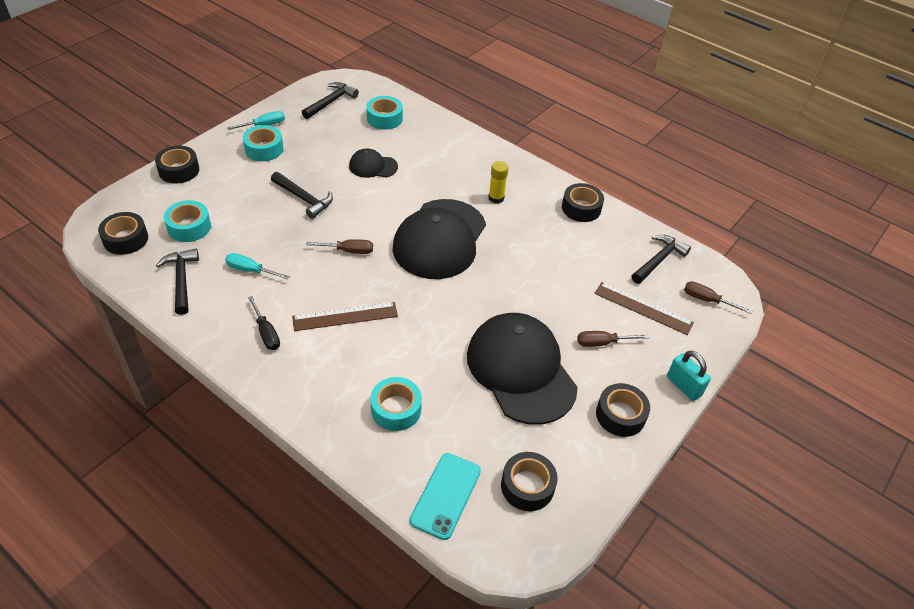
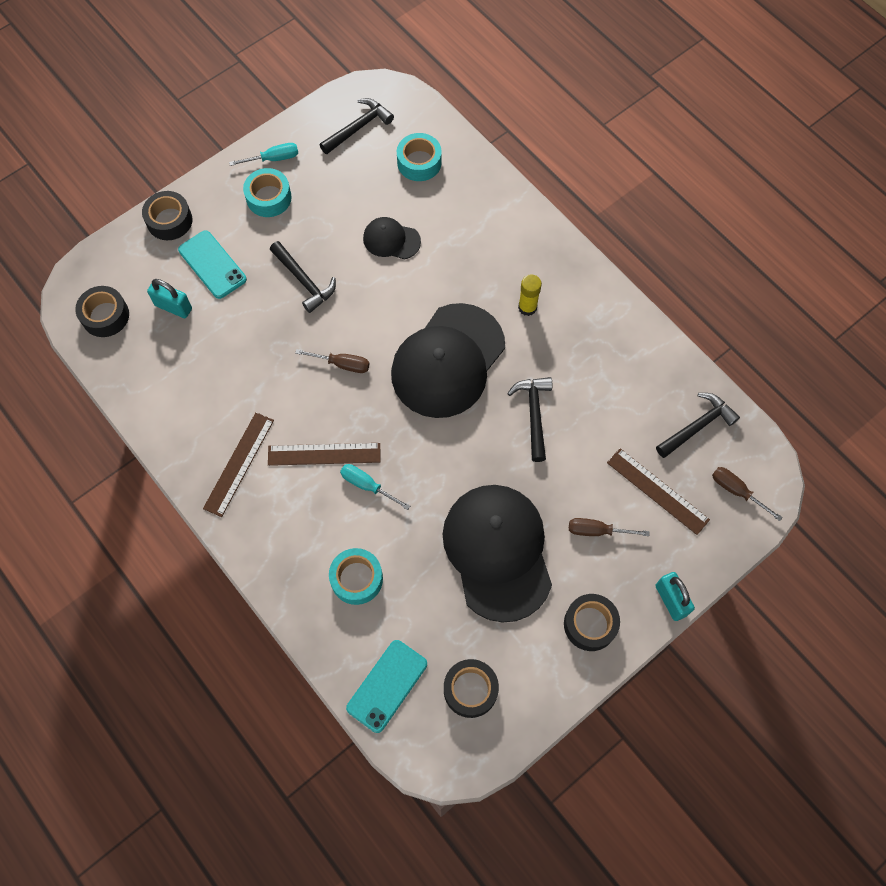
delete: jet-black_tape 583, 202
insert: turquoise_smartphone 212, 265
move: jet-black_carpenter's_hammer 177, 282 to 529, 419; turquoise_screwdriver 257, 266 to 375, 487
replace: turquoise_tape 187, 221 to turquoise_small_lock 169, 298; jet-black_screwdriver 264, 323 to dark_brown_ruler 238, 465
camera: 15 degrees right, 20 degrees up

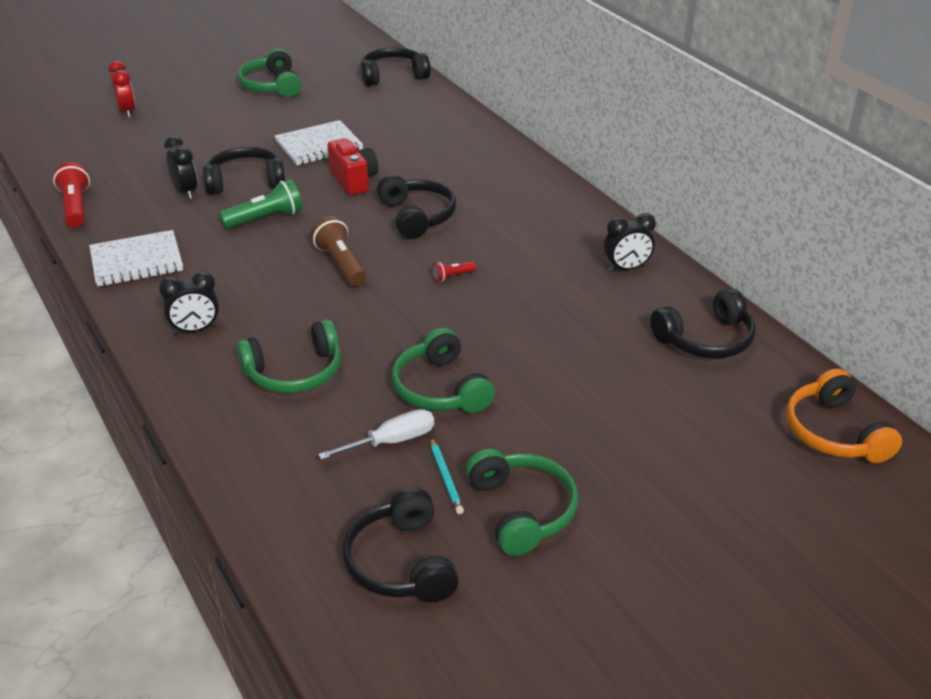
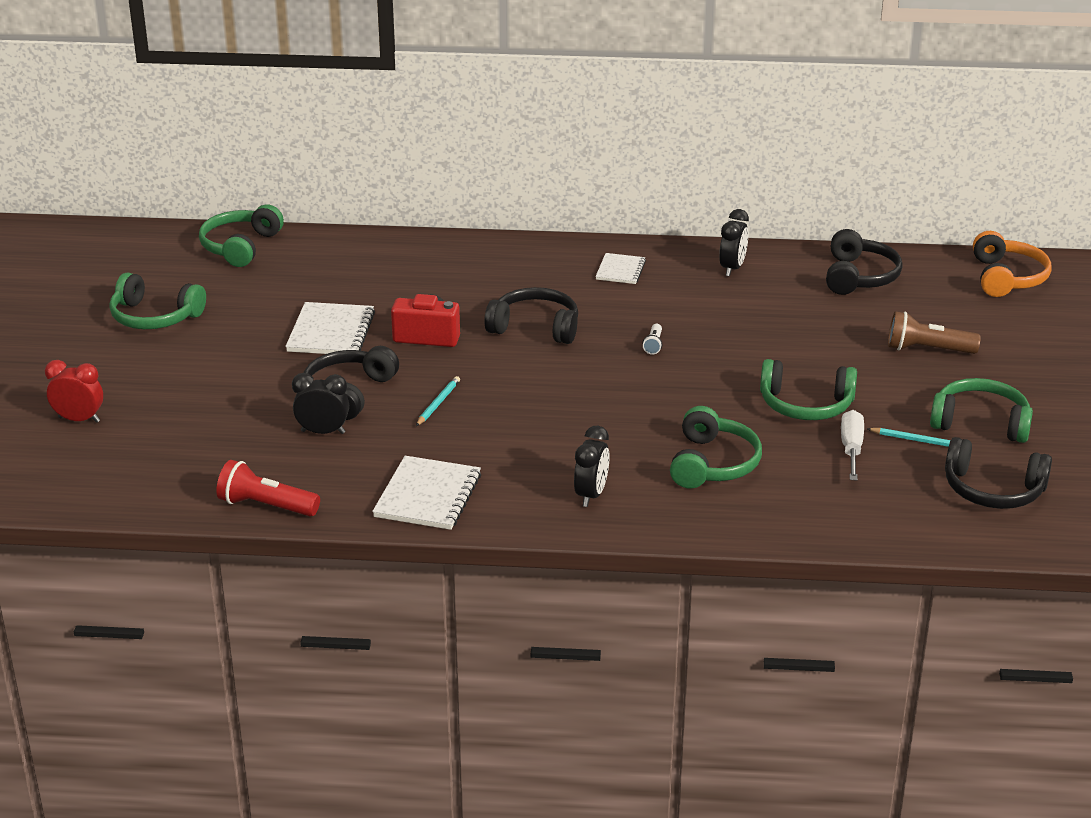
insert: white_exercise_book 620, 268
move: dark_brown_pocket_torch 338, 251 to 934, 332
replace: emerald_pocket_torch 260, 204 to turquoise_pencil 438, 401
recolor: jet-black_over-ear_headphones 396, 66 to emerald_over-ear_headphones 241, 236; red_pocket_torch 454, 271 to white_pocket_torch 652, 339
rotate: orange-coloured_over-ear_headphones 844, 416 = 1012, 264 105 degrees counterclockwise
camera: 55 degrees left, 5 degrees down

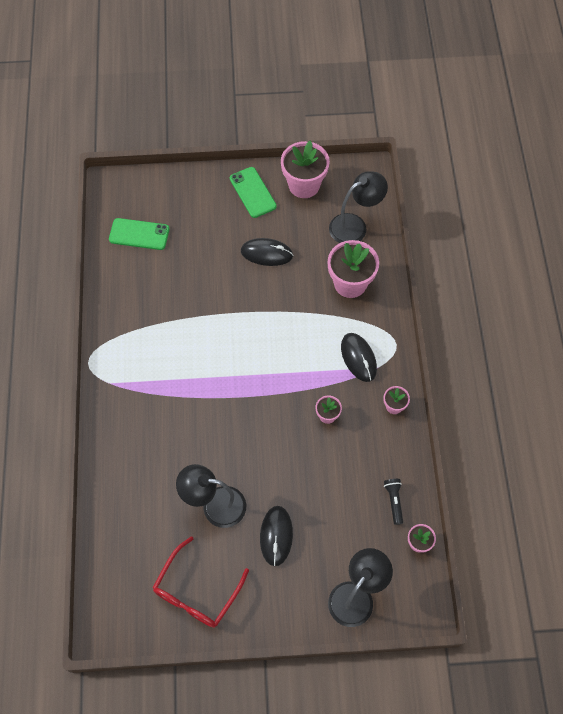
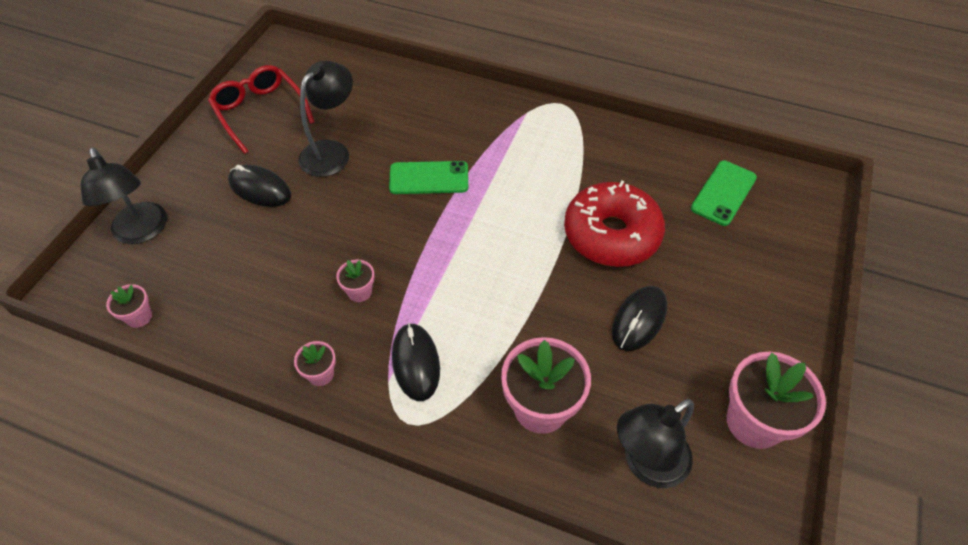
delete: jet-black_pocket_torch 393, 502
insert: red_doughnut 614, 223
move: emerald_smartphone 253, 192 to 428, 177
rotate: jet-black_desk_lamp 358, 207 = 655, 443 60 degrees clockwise; jet-black_computer_mouse 359, 357 = 416, 362 75 degrees clockwise
camera: 115 degrees right, 10 degrees down

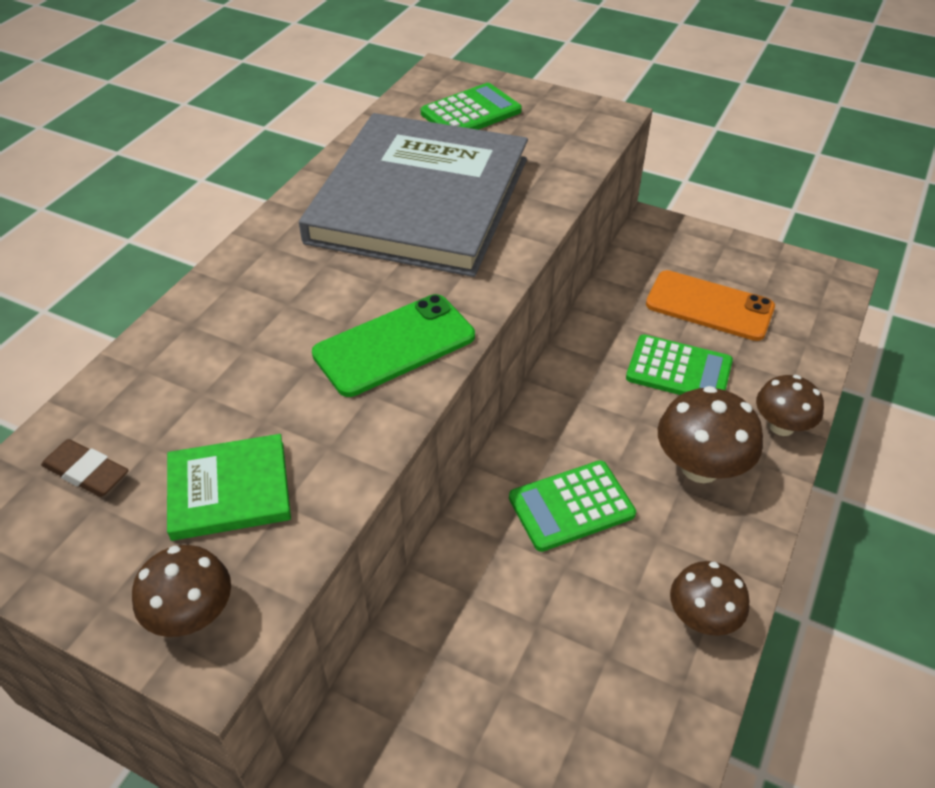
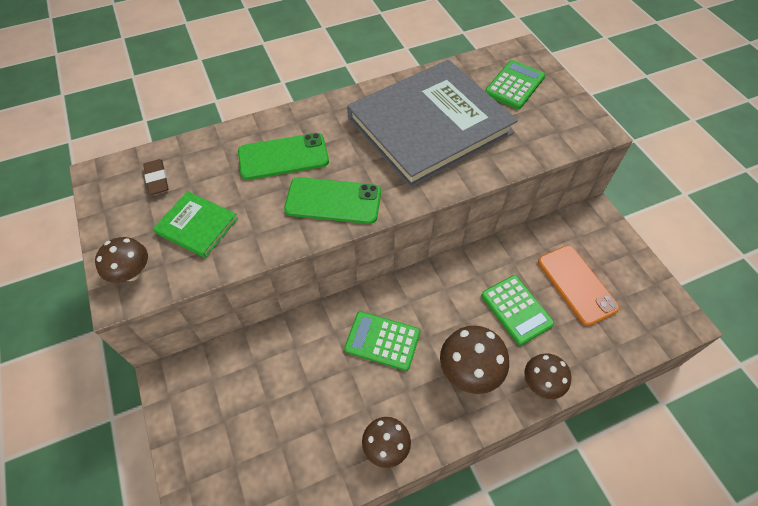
insert: emerald_smartphone 283, 156
rotate: emerald_pocket_calculator 471, 106 = 515, 84 60 degrees counterclockwise
camera: 40 degrees right, 10 degrees up

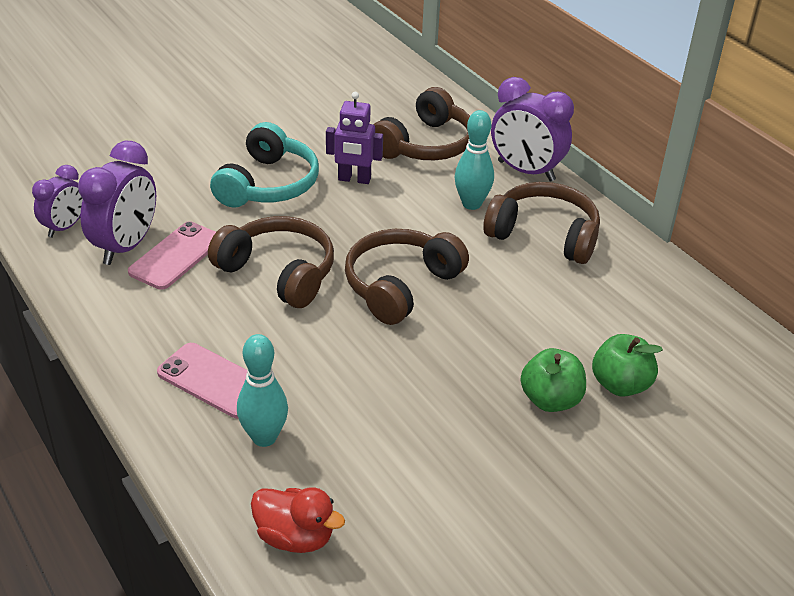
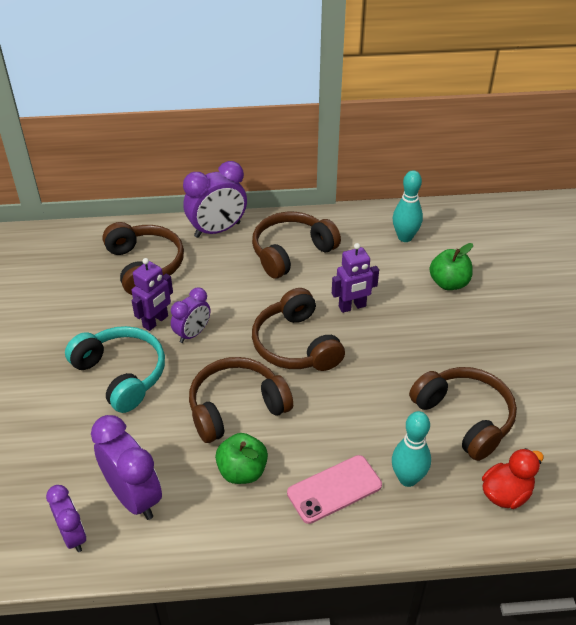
delete: pink_smartphone 172, 255
insert: royal_purple_clock 190, 315; royal_purple_toy_robot 355, 278; dark_brown_over-ear_headphones 463, 414
move: turquoise_tenpin 474, 160 to 408, 206; emerald_apple 553, 380 to 241, 458
camera: 60 degrees left, 5 degrees up

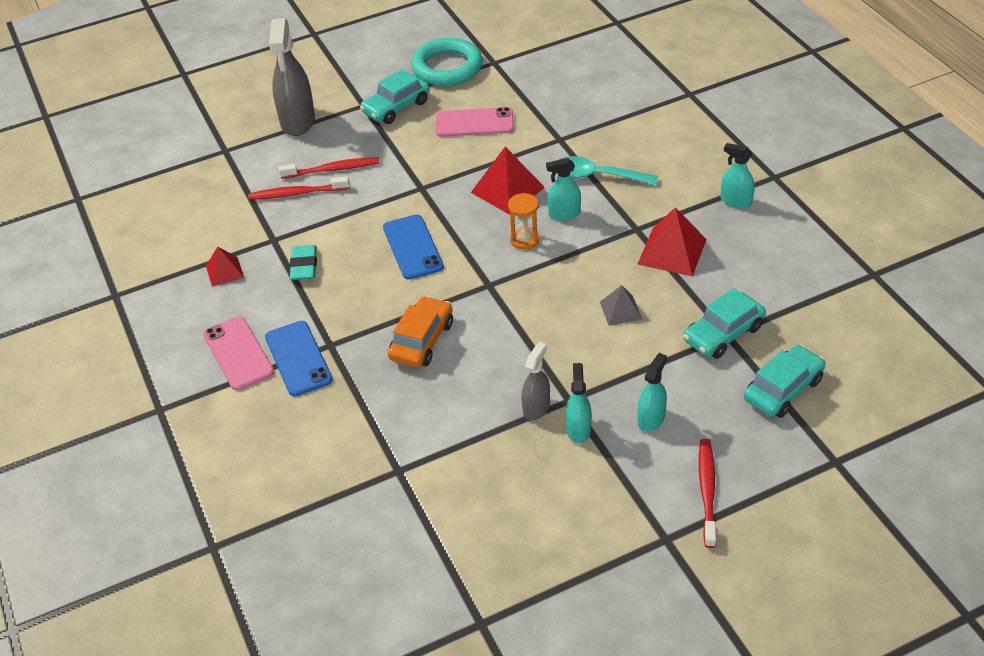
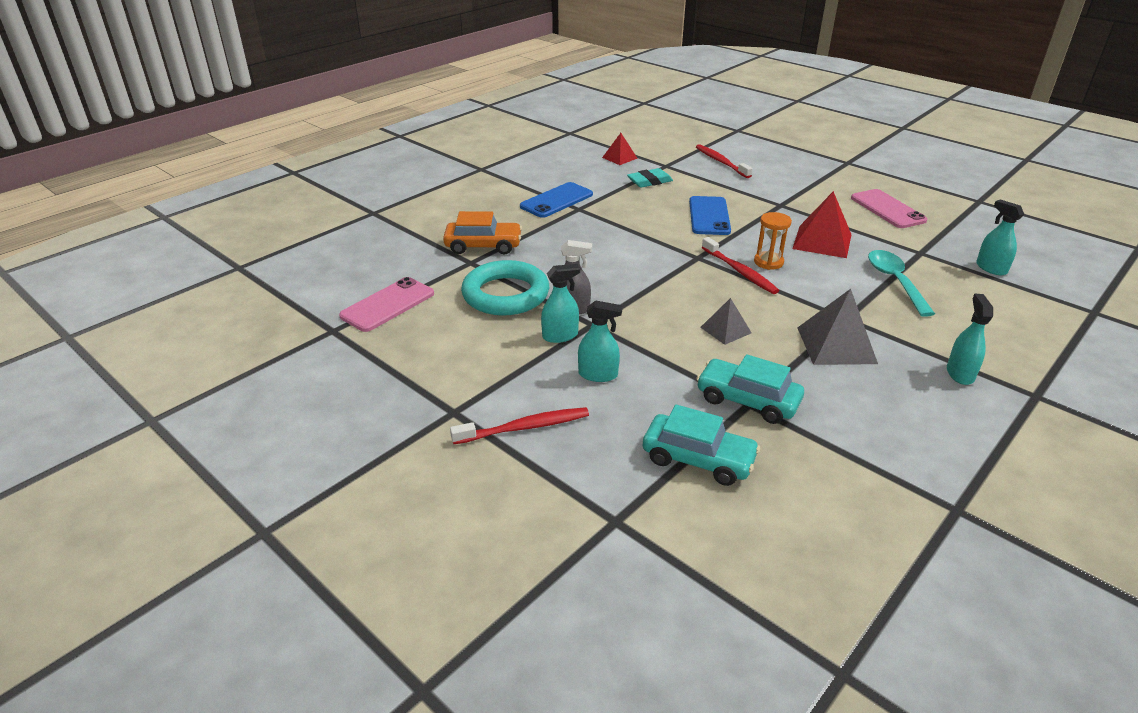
delete: grey_sprayer 292, 77; turquoise_car 395, 96
move: pink_smartphone 238, 353 to 386, 304; red_toothbrush 329, 168 to 740, 265; orange-coloured_car 420, 332 to 482, 232; turquoise_torus 447, 62 to 505, 288; turquoise_sprayer 563, 189 to 1000, 237
recolor: red_pyramid_shape 672, 241 to grey_pyramid_shape 837, 327
rotate: blue_smartphone 413, 247 = 710, 215 45 degrees counterclockwise
camera: 65 degrees right, 10 degrees down

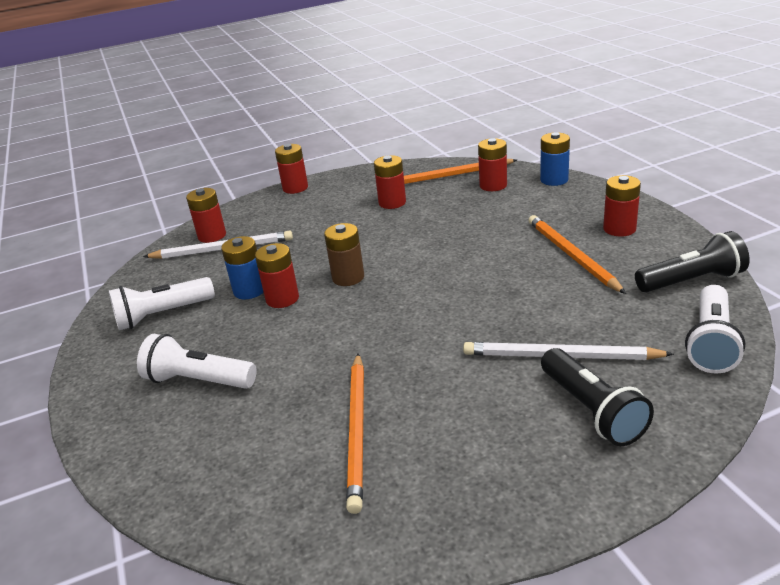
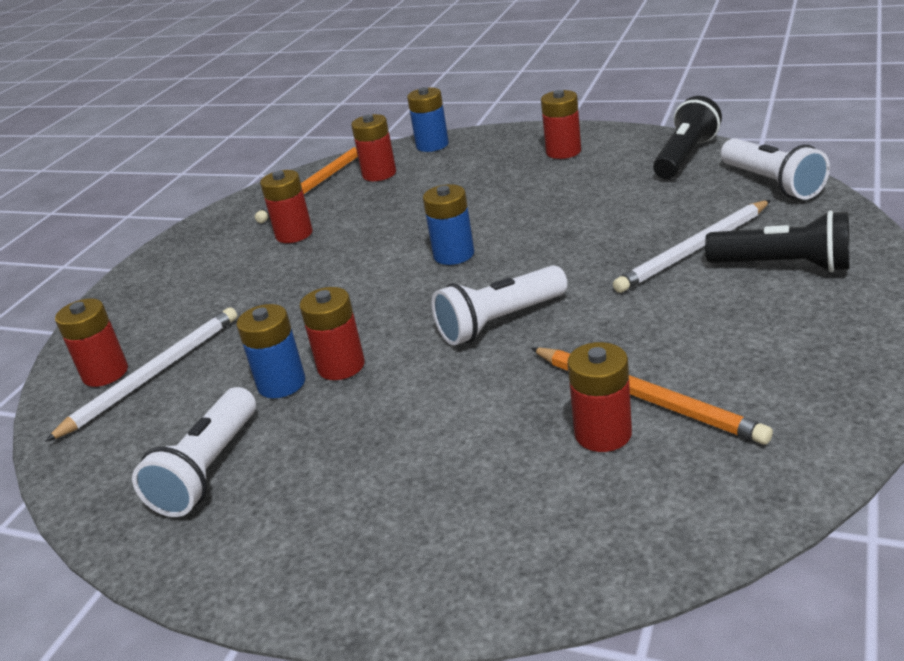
delete: dark_brown_AA_battery 344, 254; orange-coloured_pencil 577, 254
insert: blue_AA_battery 448, 224
move: white_pocket_torch 197, 361 to 500, 305; red_AA_battery 291, 169 to 599, 397
camera: 45 degrees left, 0 degrees up

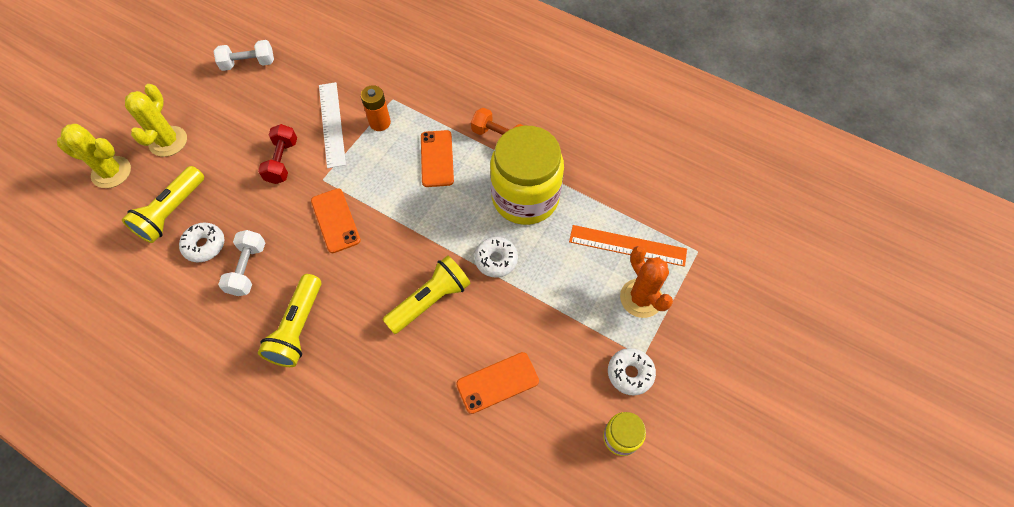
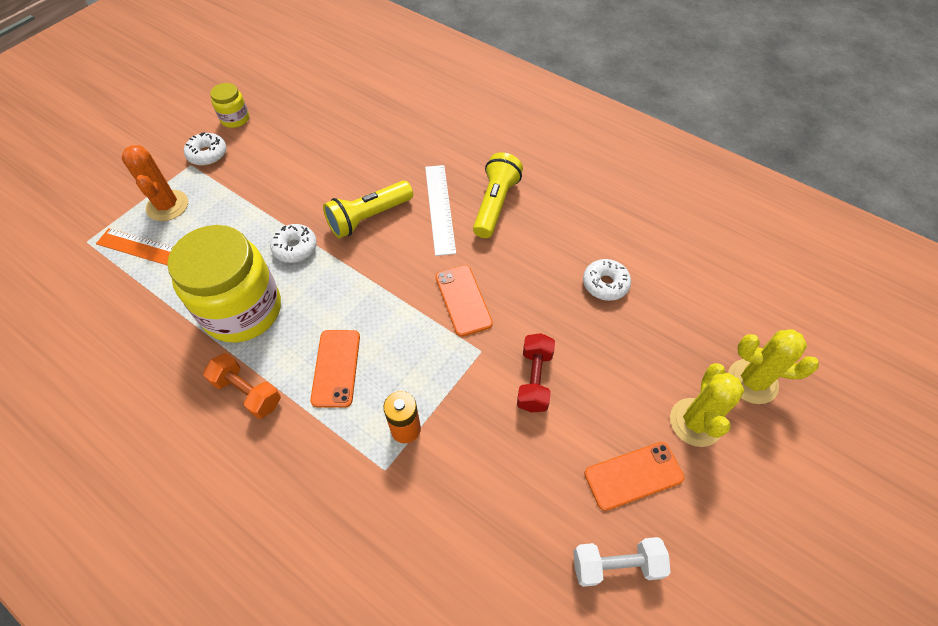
delete: golden_pocket_torch 163, 204; white_hand_weight 241, 263
move: white_ruler 332, 125 to 440, 210; orange-coloured_smartphone 497, 383 to 634, 476
camera: 175 degrees left, 5 degrees down

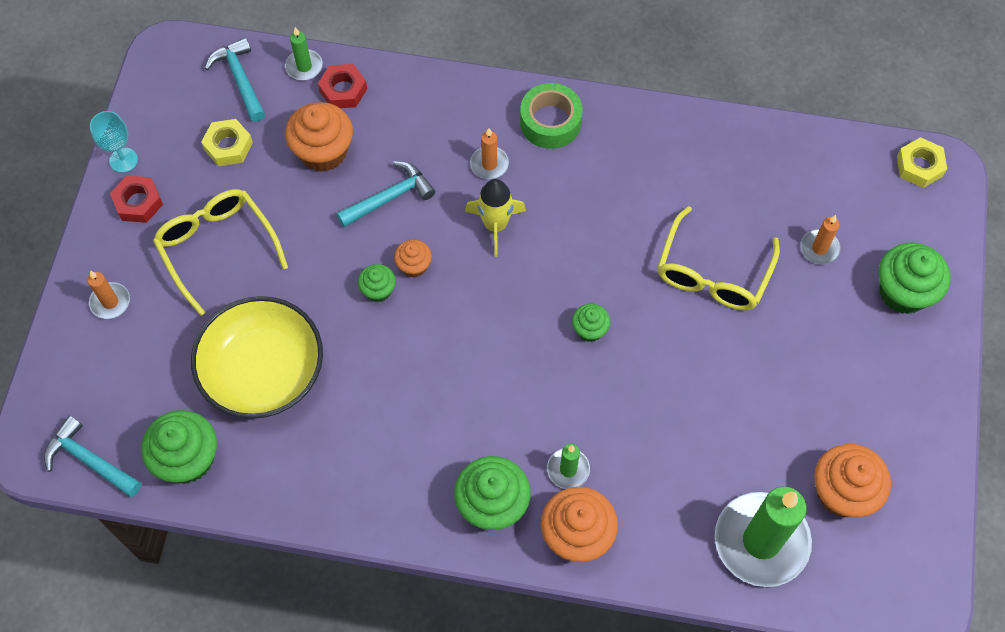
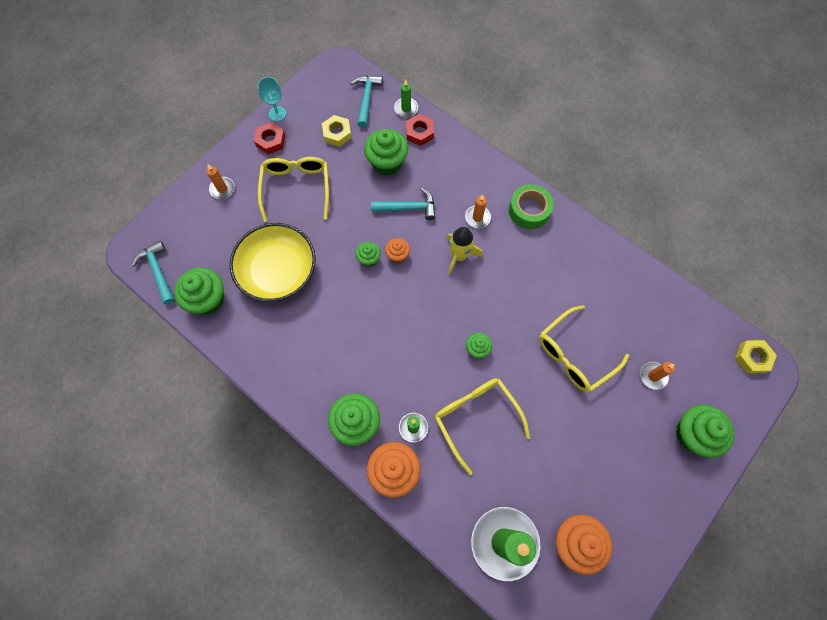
insert: golden_spectacles 482, 426
recolor: orange-coloured_muffin 319, 137 to emerald_muffin 386, 152
camera: 30 degrees right, 5 degrees up

